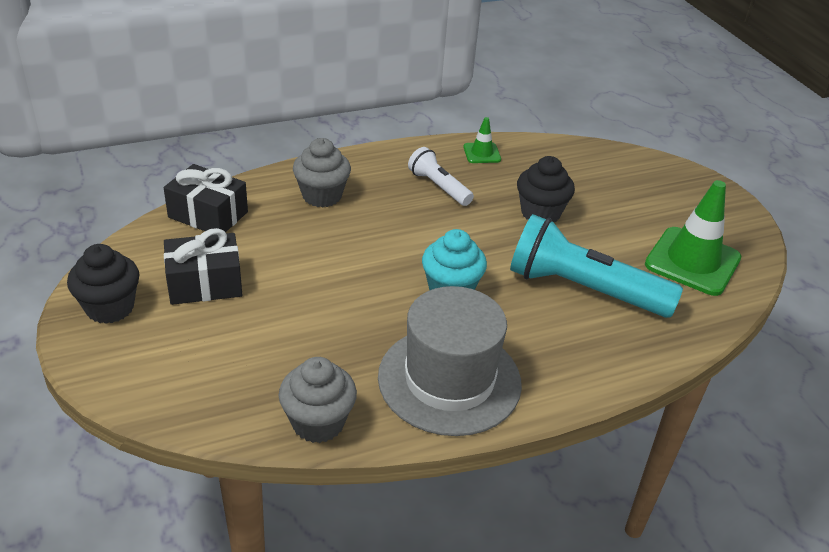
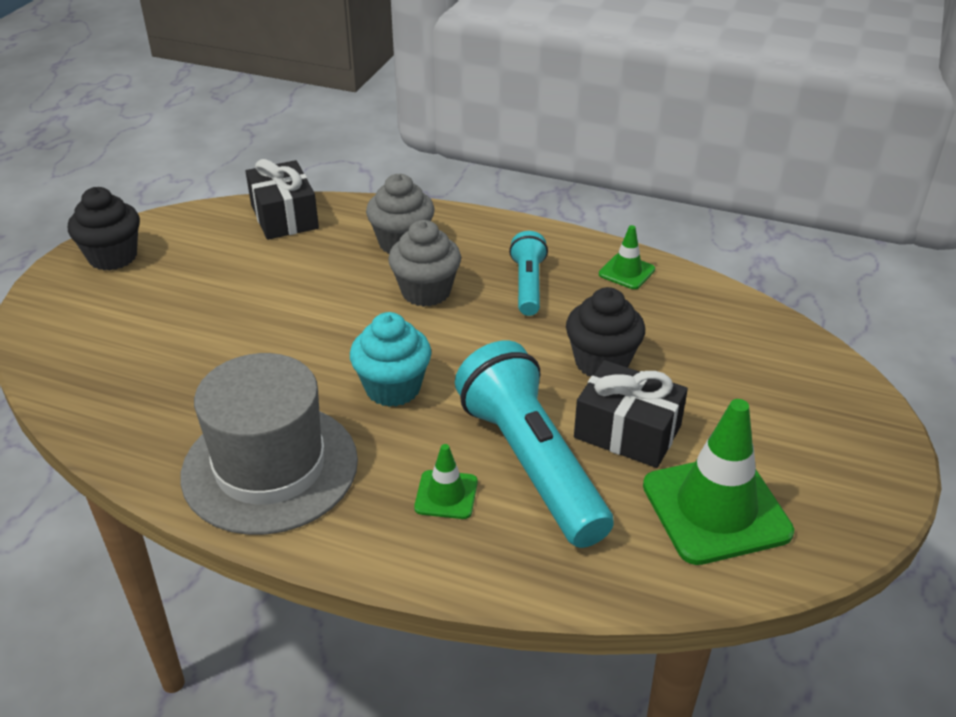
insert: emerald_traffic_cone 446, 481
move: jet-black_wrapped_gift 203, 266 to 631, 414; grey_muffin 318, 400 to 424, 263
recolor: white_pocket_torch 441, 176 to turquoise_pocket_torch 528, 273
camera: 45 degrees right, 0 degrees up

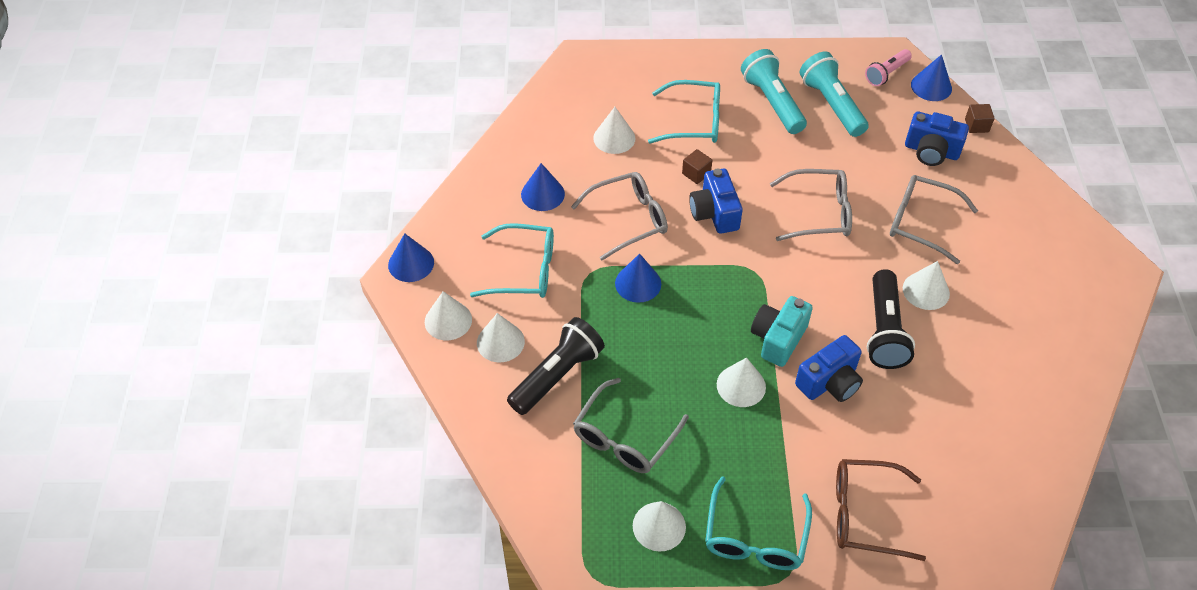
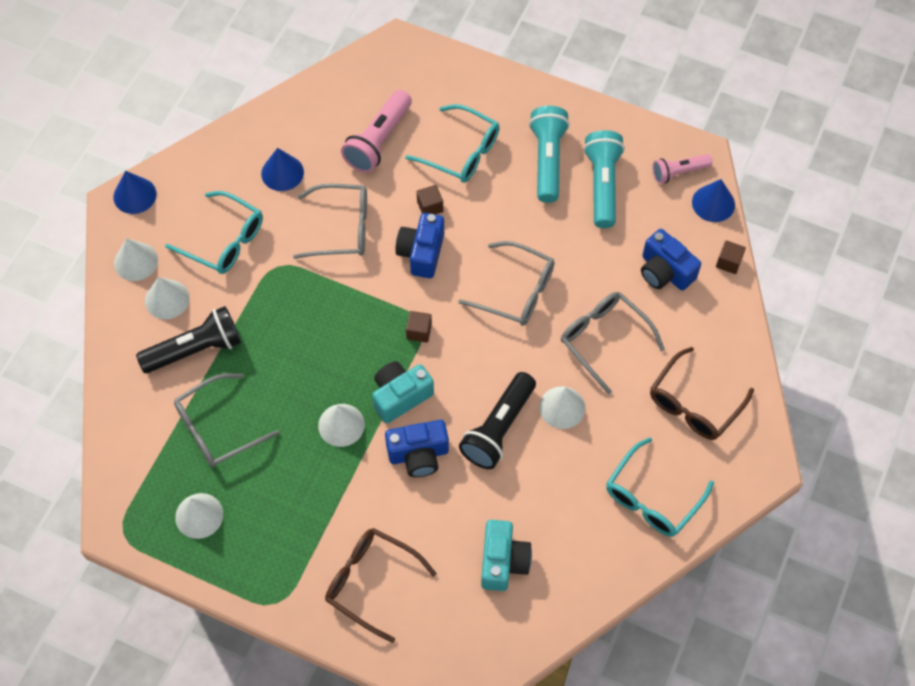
delete: blue_cone 638, 278
insert: dark_brown_block 419, 327; turquoise_compact_camera 506, 555; dark_brown_spectacles 702, 393
move: turquoise_spectacles 758, 523 to 660, 487
replace: white_cone 614, 130 to pink_pocket_torch 376, 131
camera: 25 degrees right, 10 degrees up

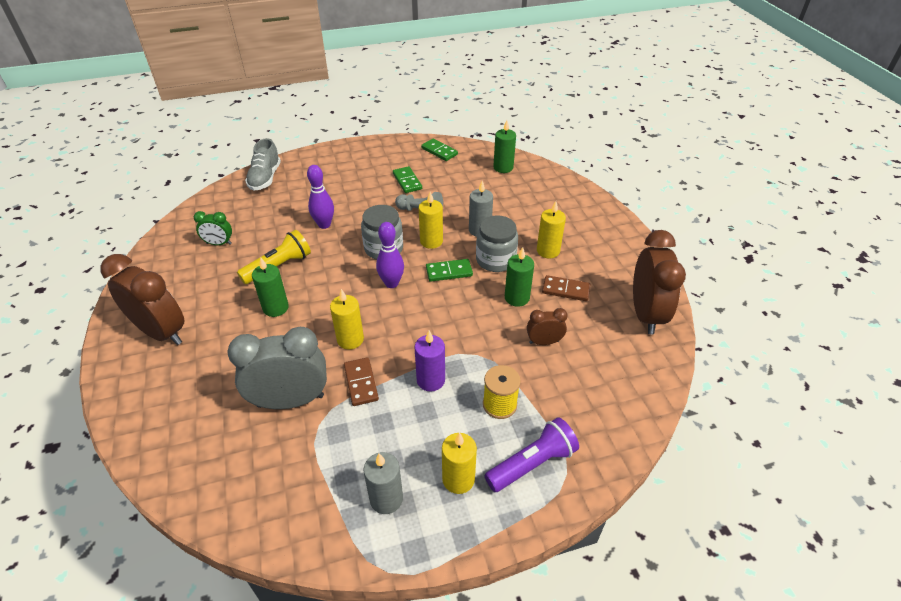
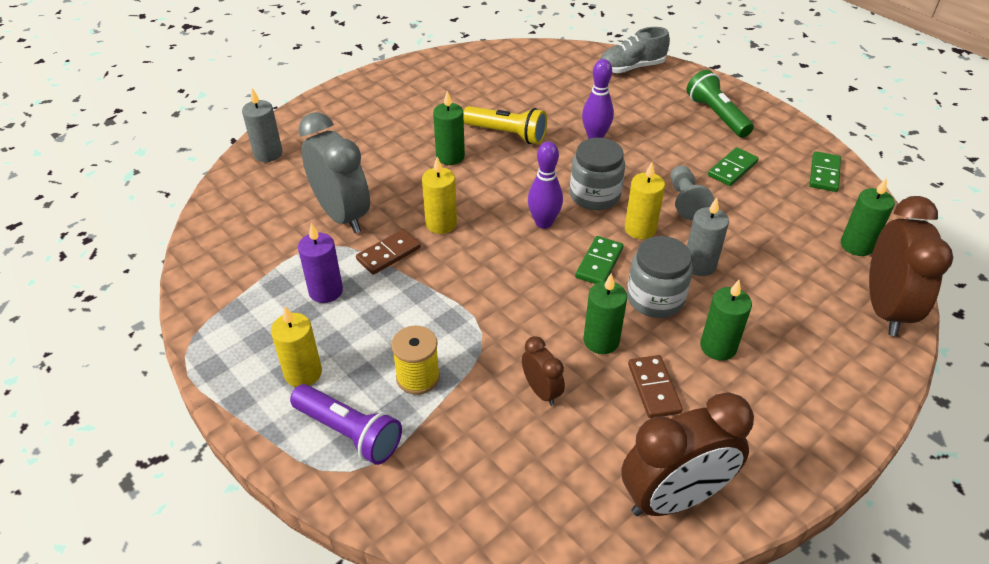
delete: emerald_clock 213, 228
insert: emerald_pocket_torch 720, 104
move: dark_brown_clock 142, 299 to 911, 266; grey_candle 383, 483 to 262, 125; royal_purple_candle 429, 361 to 320, 263
recolor: golden_candle 551, 229 to emerald_candle 726, 320
rotate: emerald_domino_tile 449, 270 = 599, 260 60 degrees clockwise
camera: 65 degrees right, 0 degrees up

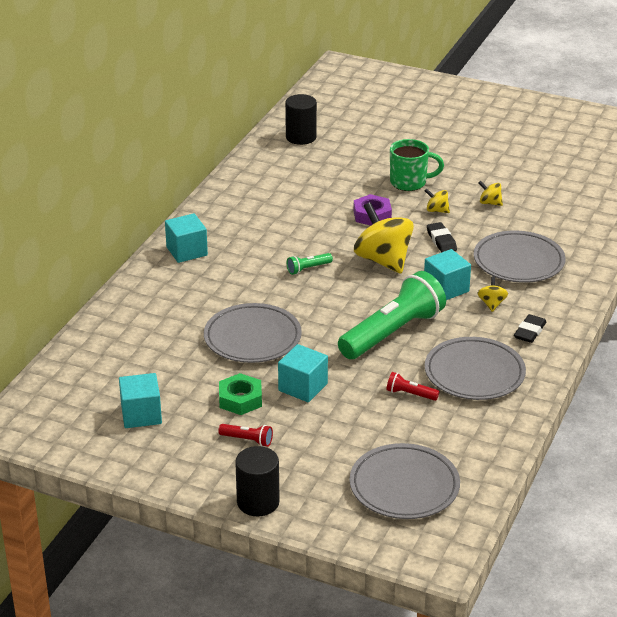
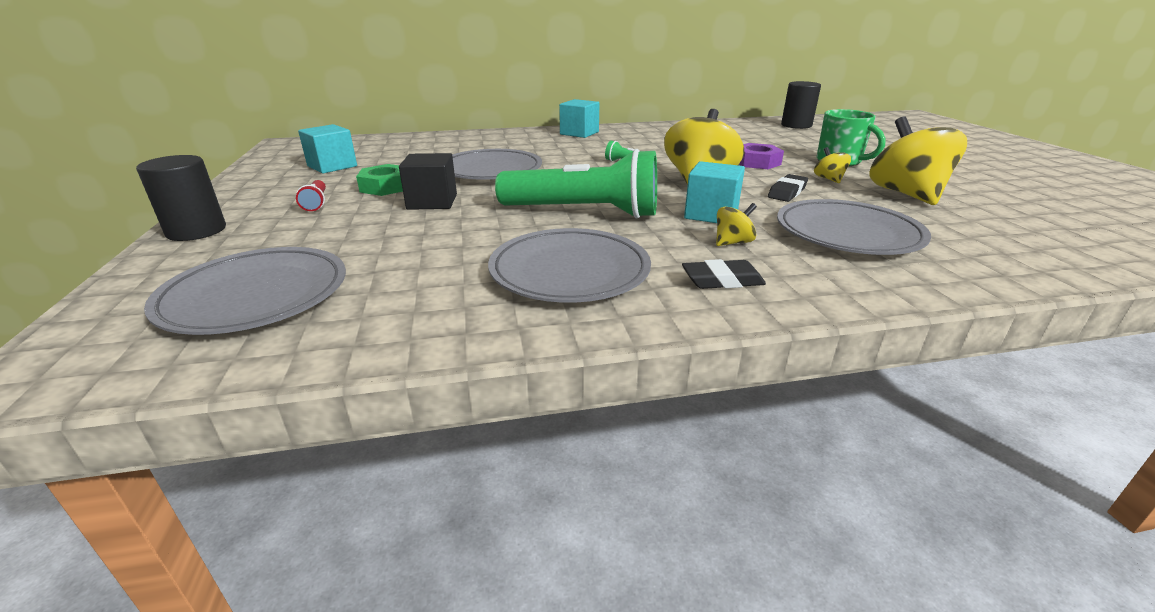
delete: red_pocket_torch 413, 386
recolor: turquoise_block 303, 373 to jet-black_block 428, 181
resize: golden_spinning_top 490, 193 = 918, 161 x2.23
camera: 55 degrees right, 5 degrees down

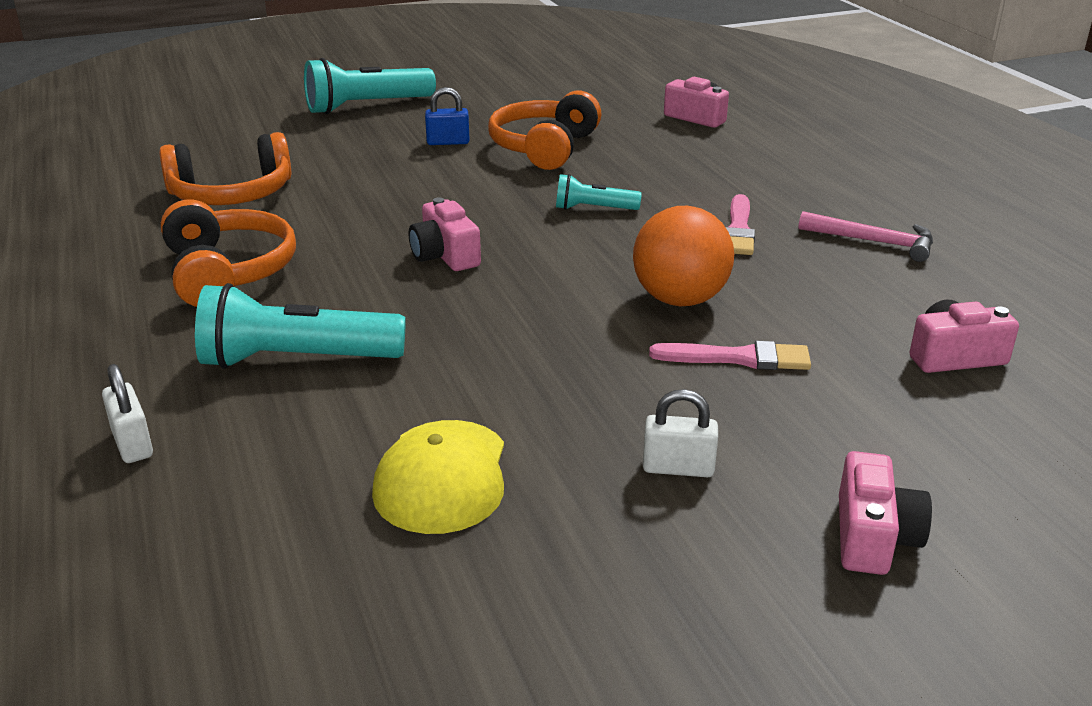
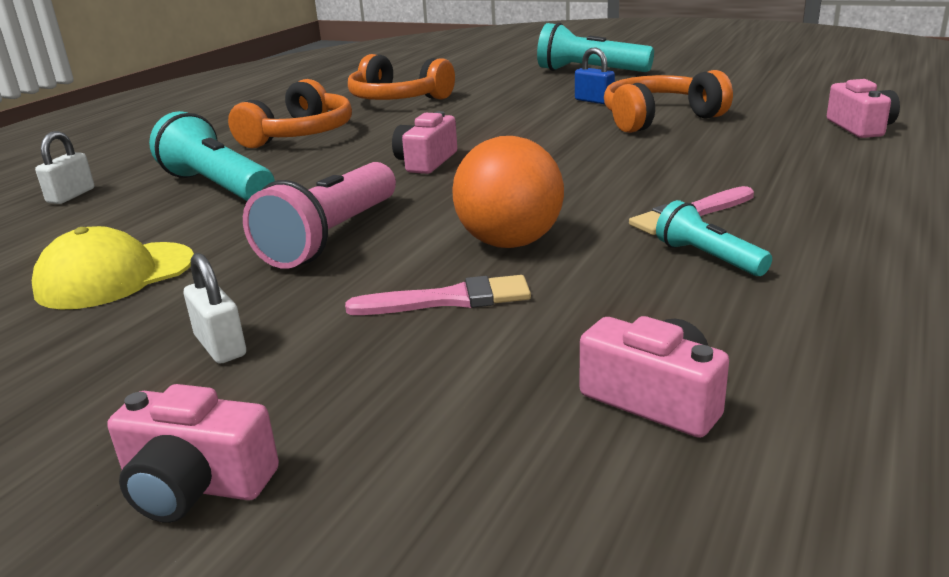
delete: pink_carpenter's_hammer 866, 236
insert: pink_pocket_torch 319, 215
move: turquoise_pocket_torch 599, 192 to 714, 238
rotate: pink_paintbrush 730, 355 = 438, 295 60 degrees counterclockwise; pink_compact_camera 885, 513 = 193, 453 45 degrees clockwise
camera: 50 degrees right, 5 degrees down

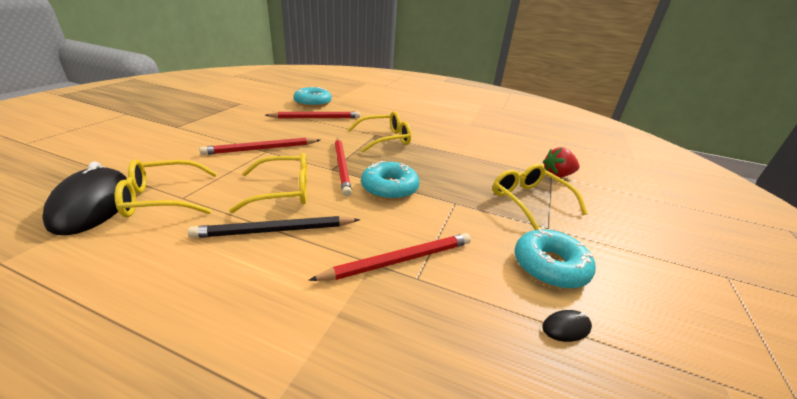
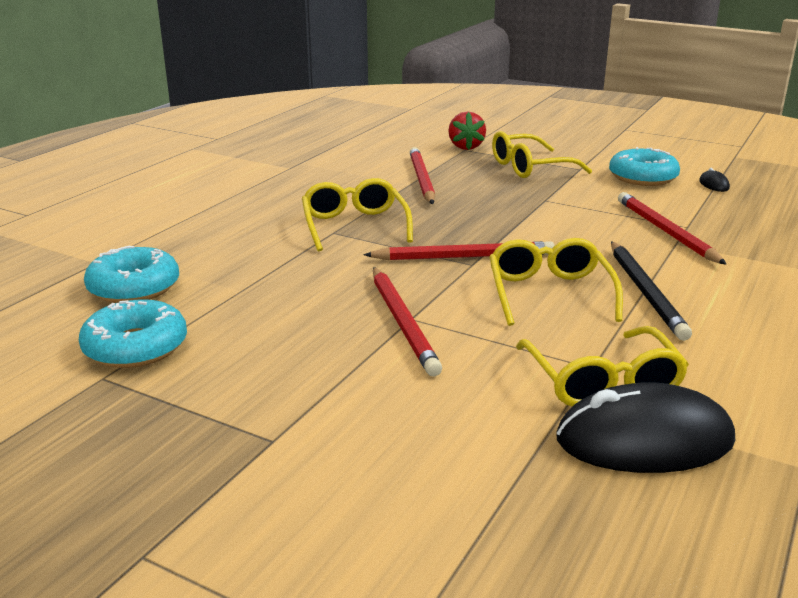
move: red_pencil 312, 115 to 422, 175; turquoise_doughnut 390, 180 to 133, 333
camera: 80 degrees left, 5 degrees down

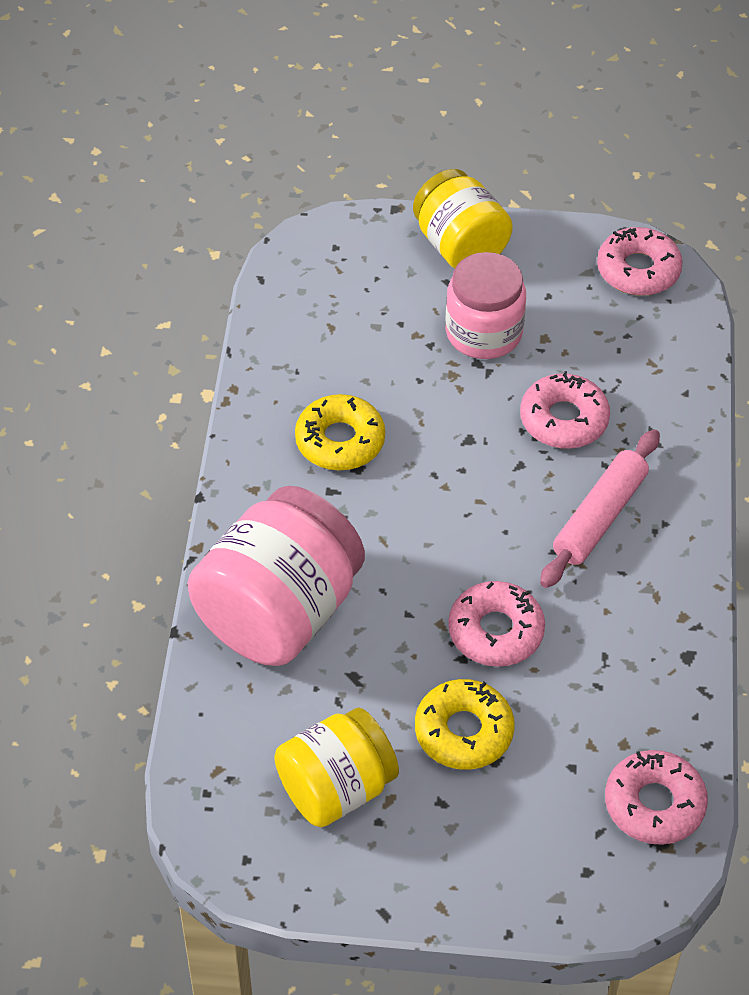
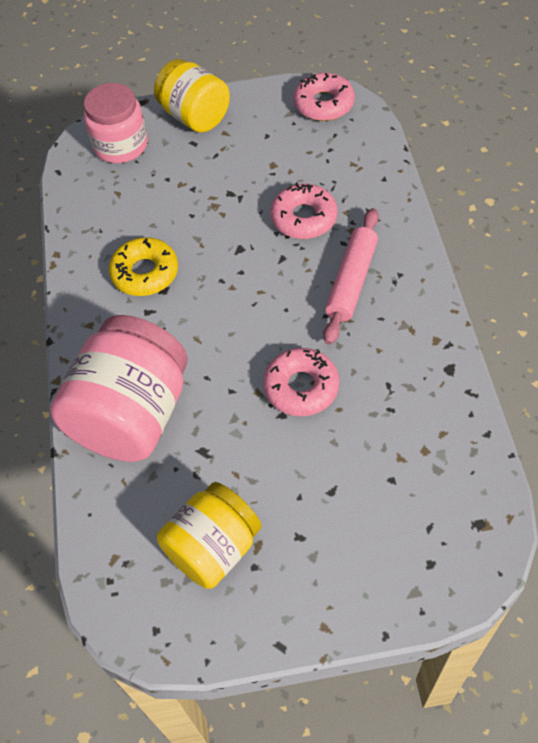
delete: golden_doughnut 465, 724; pink_doughnut 656, 797
move: pink_jar 485, 305 to 116, 123
camera: 10 degrees left, 5 degrees up

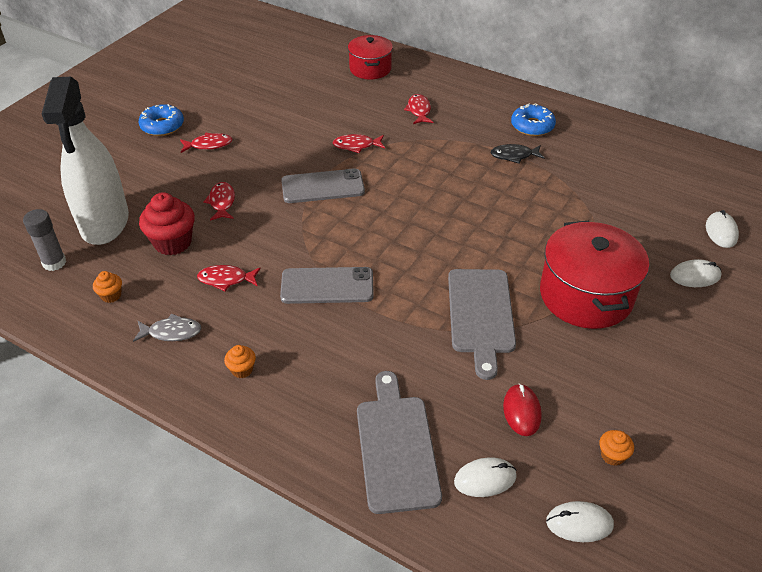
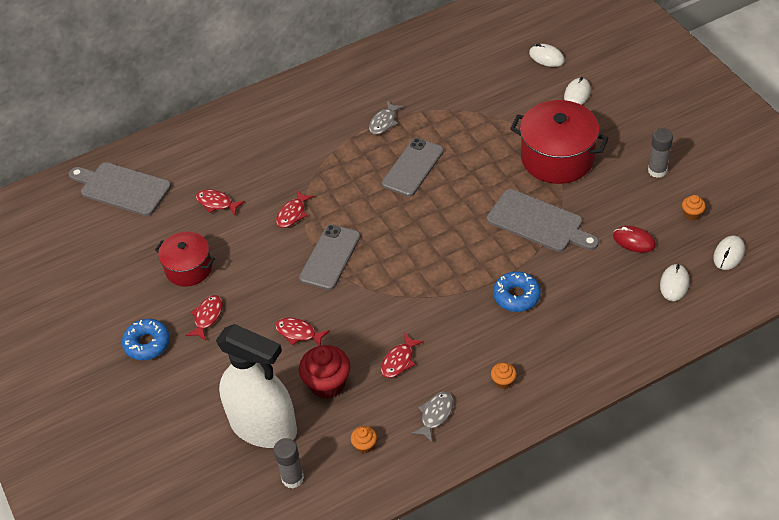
insert: grey_glue_stick 660, 153
move: grey_smartphone 327, 285 to 413, 167; red_cooking_pot 370, 57 to 185, 259; grey_bread_board 399, 442 to 120, 189; red_fish_figure 418, 109 to 220, 202; blue_doughnut 533, 119 to 517, 291
recolor: jet-black_fish_figure 518, 154 to grey_fish_figure 386, 118
camera: 55 degrees left, 5 degrees up

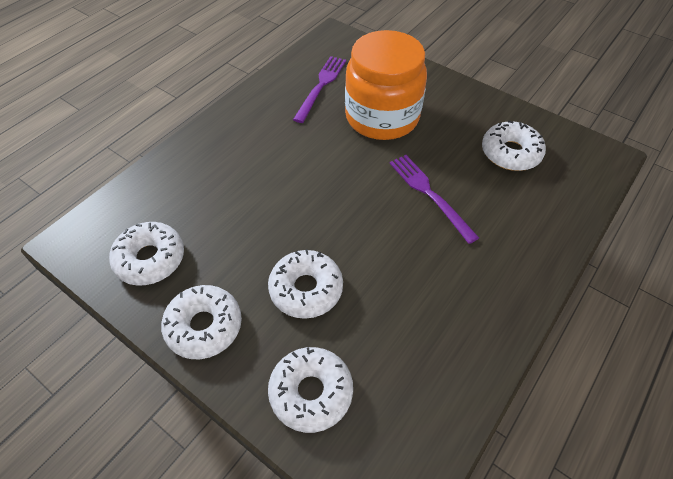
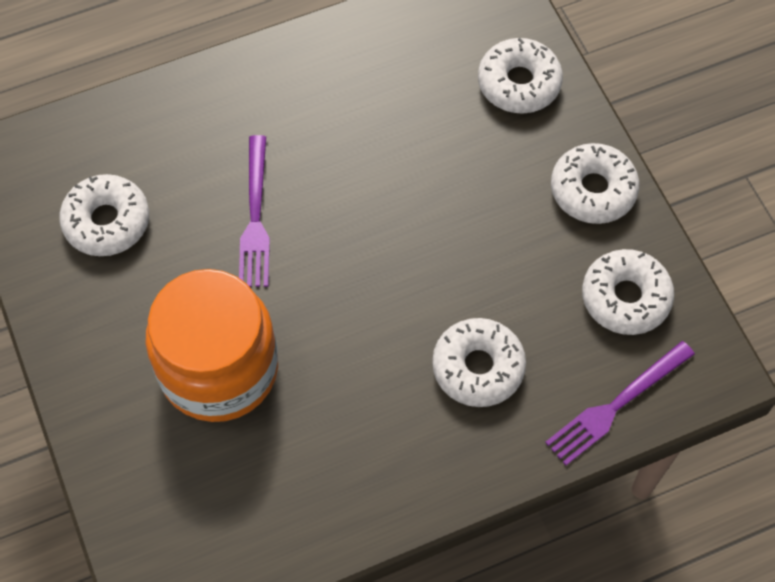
move: white_doughnut 305, 284 to 479, 362; royal_purple_dinner_fork 319, 89 to 620, 403
camera: 150 degrees left, 10 degrees up

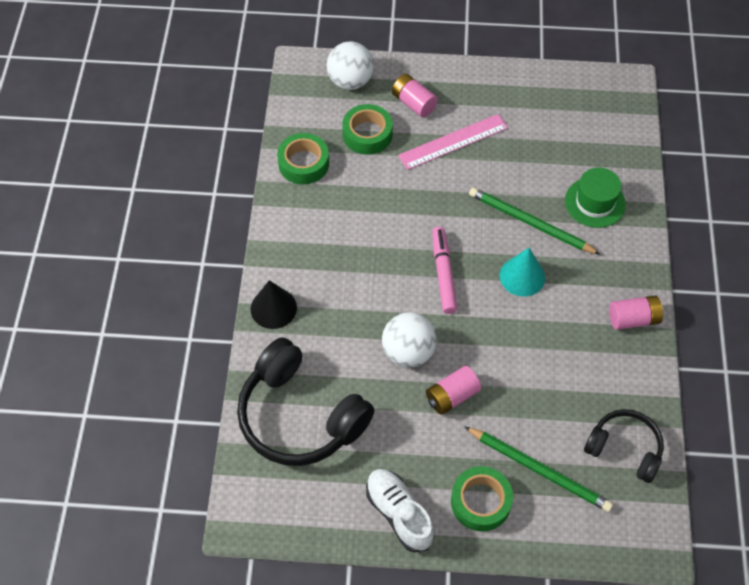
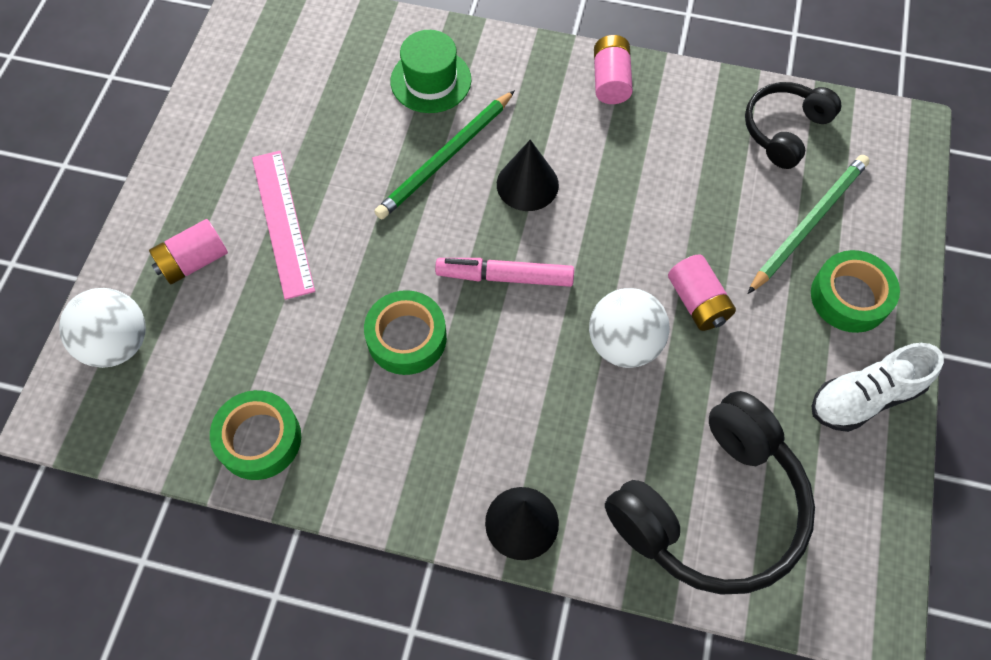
move: emerald_tape 367, 129 to 405, 332
recolor: turquoise_cone 522, 272 to jet-black_cone 528, 175
camera: 80 degrees left, 5 degrees up

